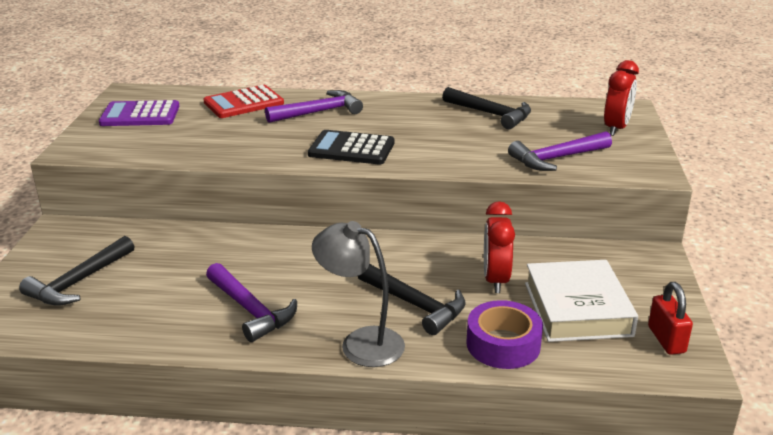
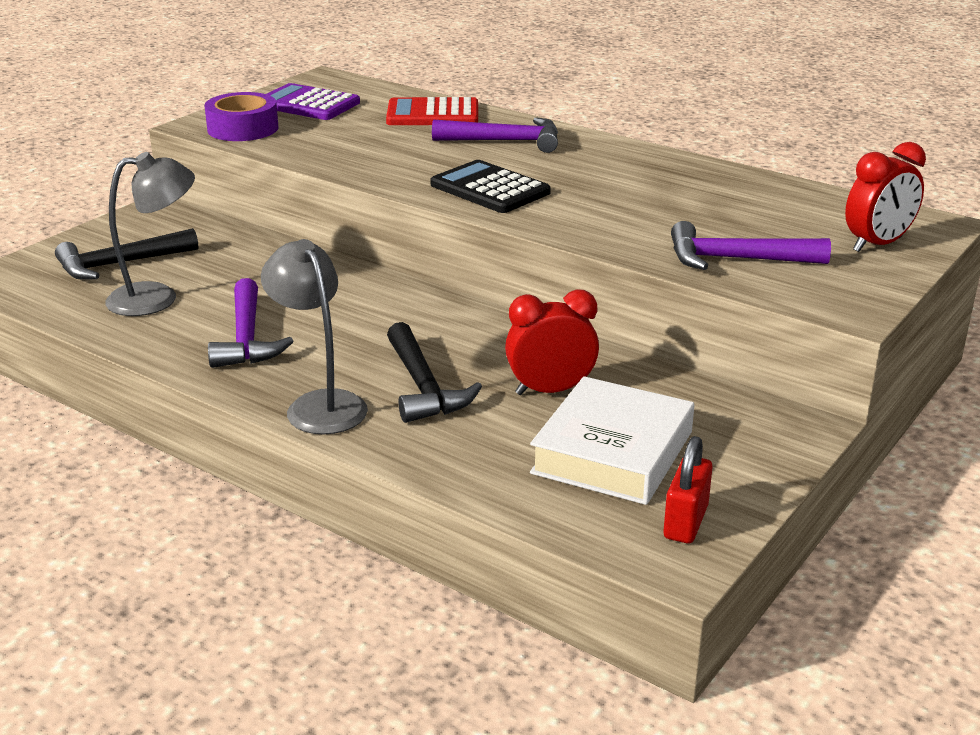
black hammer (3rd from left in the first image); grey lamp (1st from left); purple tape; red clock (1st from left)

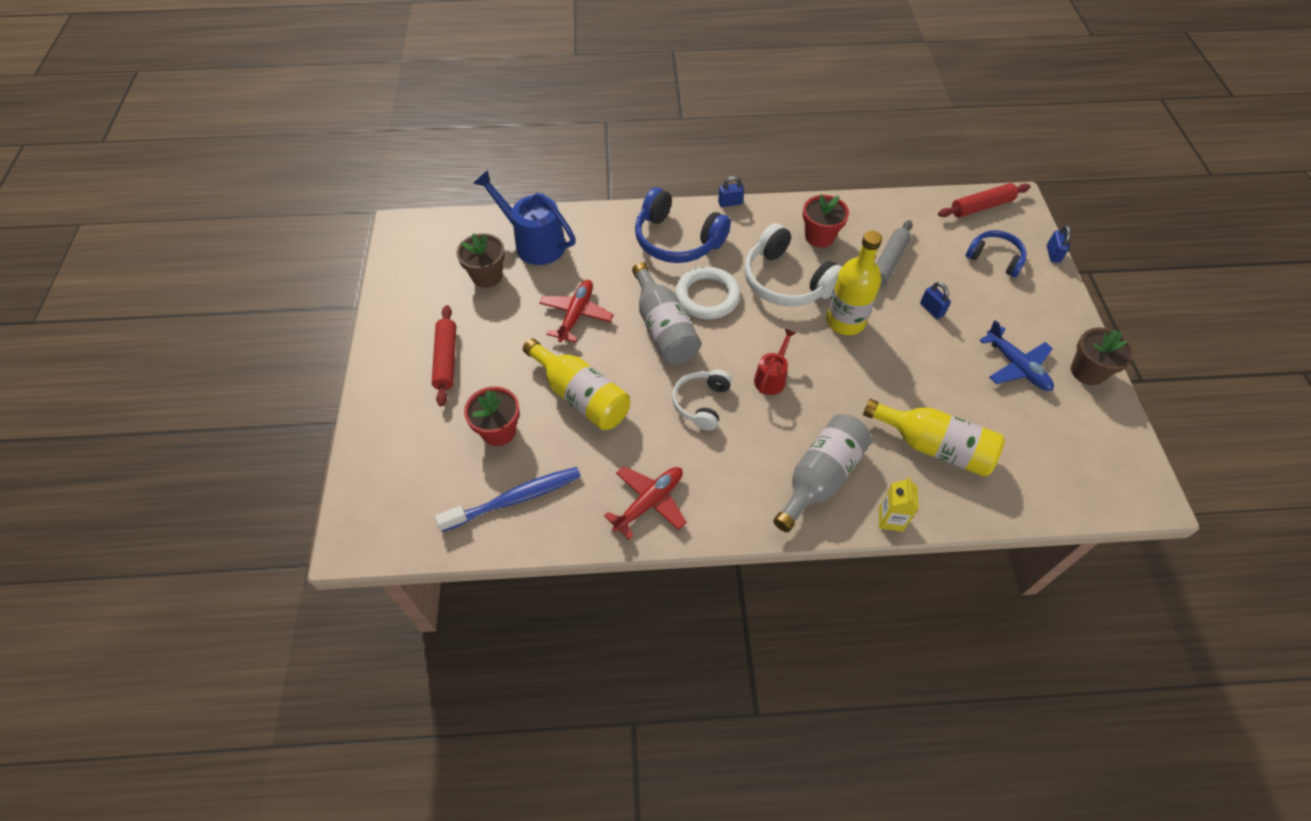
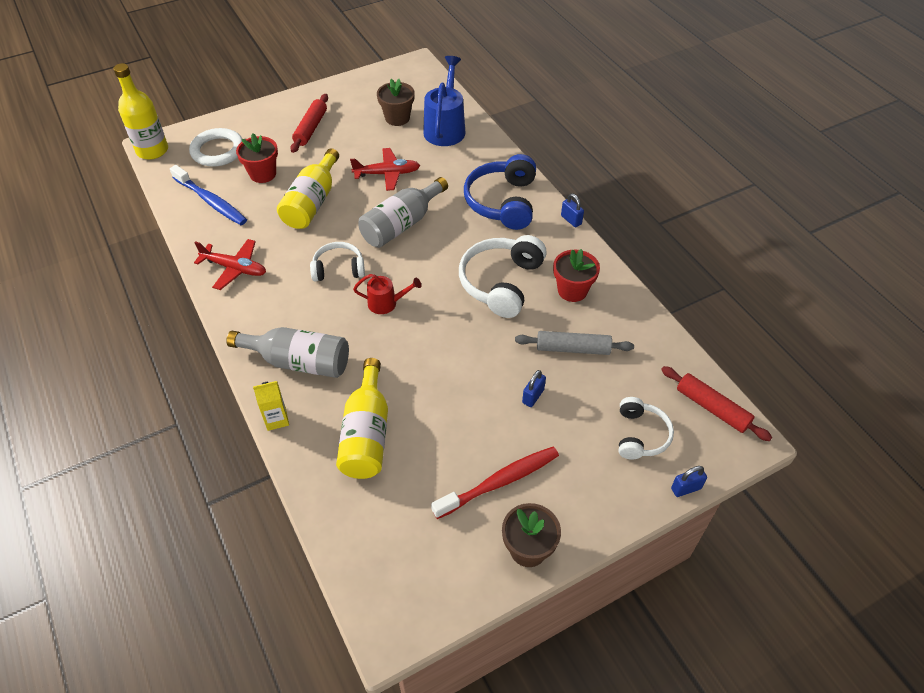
white ring; yellow bottle (1st from left); red toothbrush; white headphones (3rd from left); red rolling pin (1st from left)

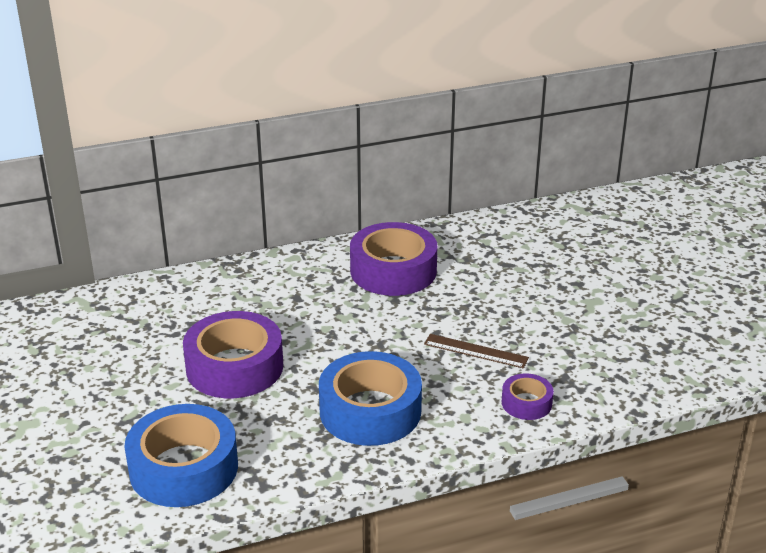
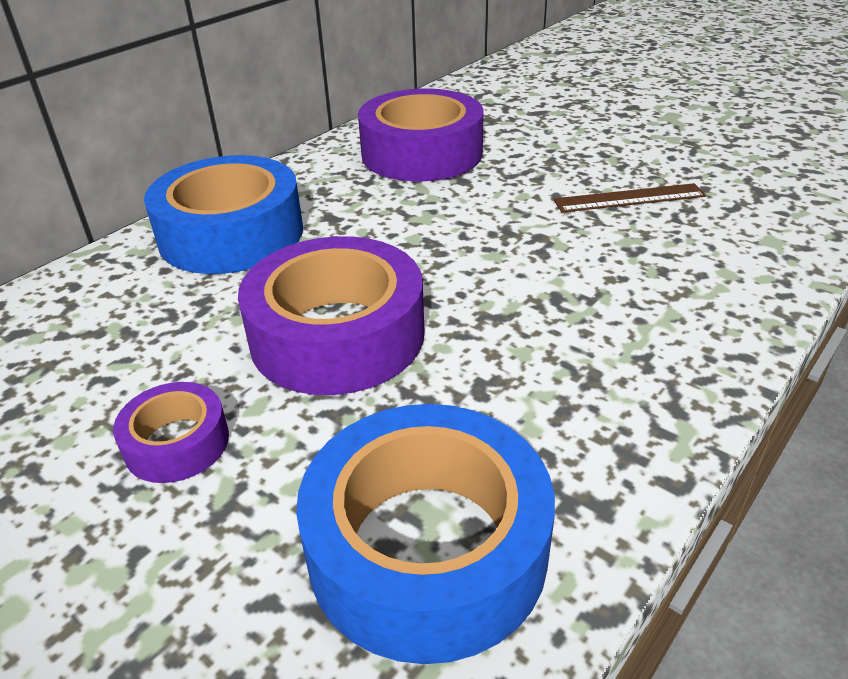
blue tape (1st from left); purple tape (1st from left)

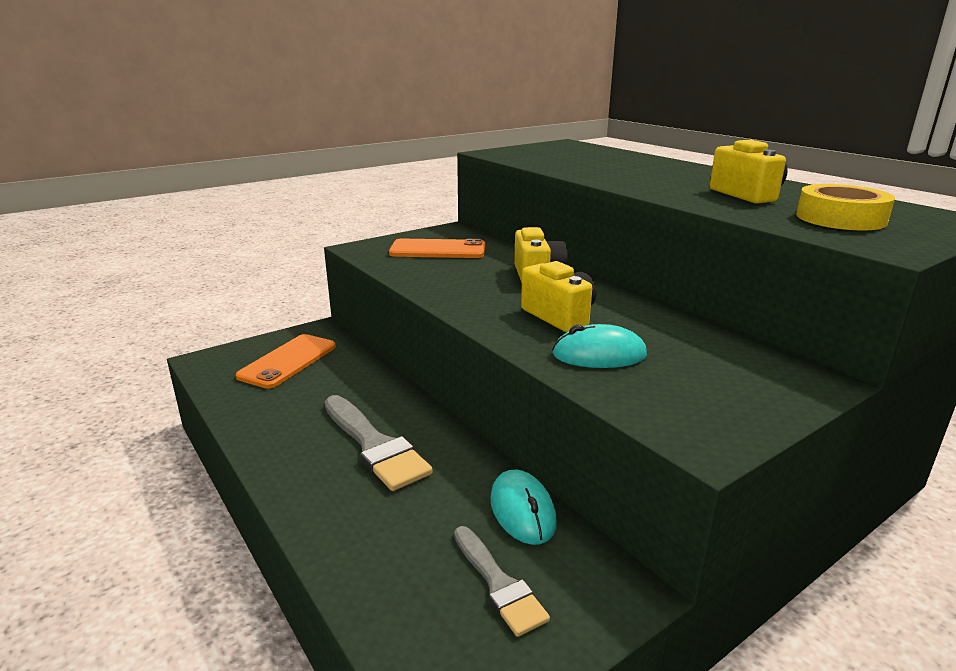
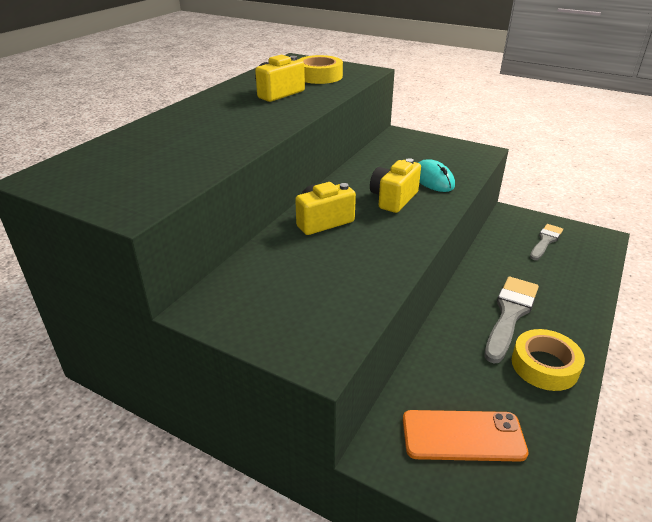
orange phone (2nd from left in the first image); turquoise mouse (1st from left in the first image); yellow tape (2nd from left)

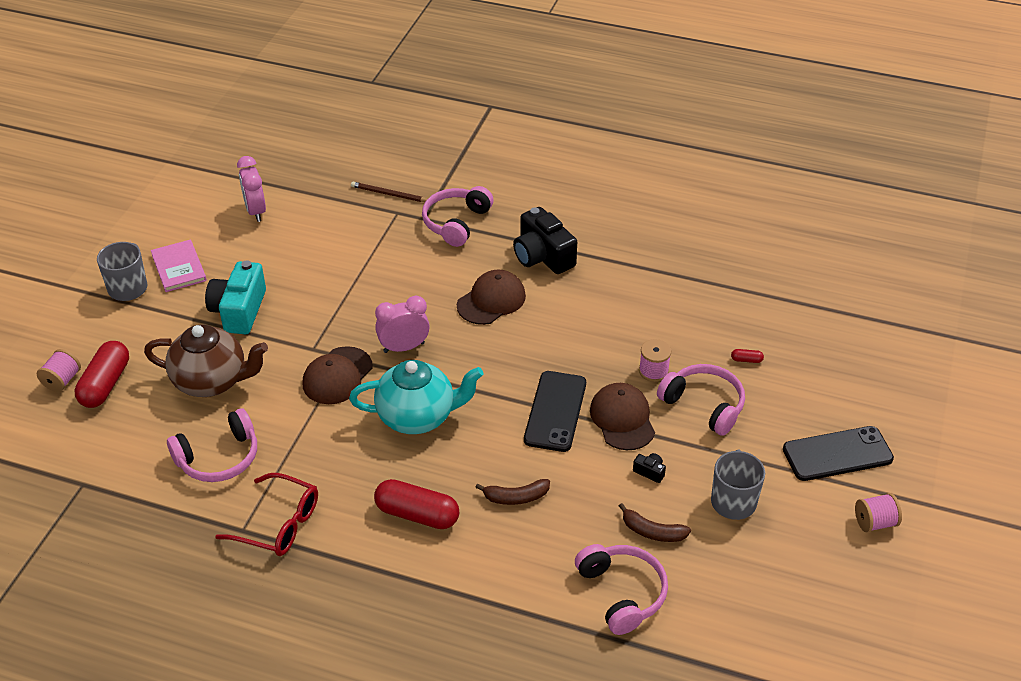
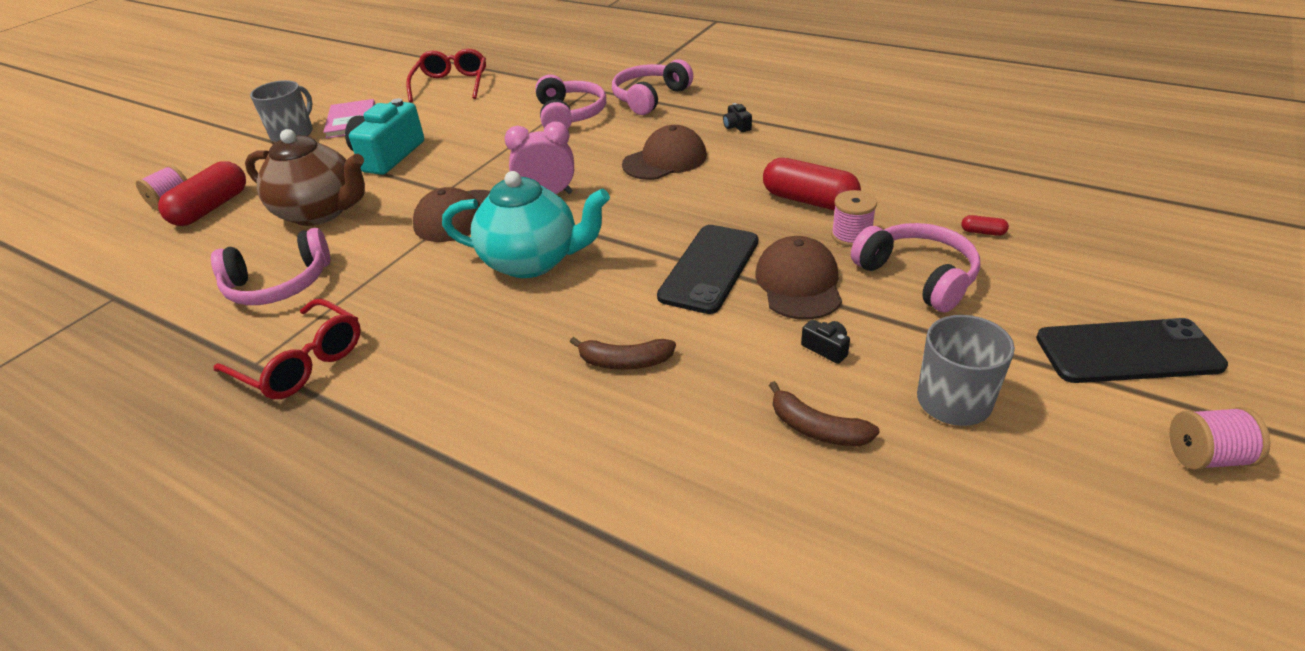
brown pencil; red capsule (2nd from left); pink headphones (2nd from left); red glasses (2nd from left); black camera (1st from left)

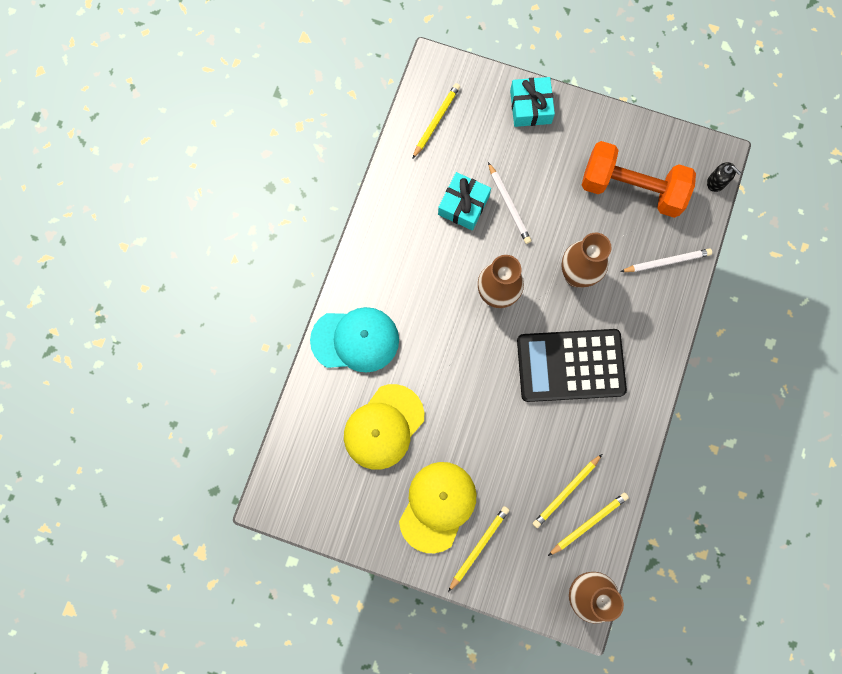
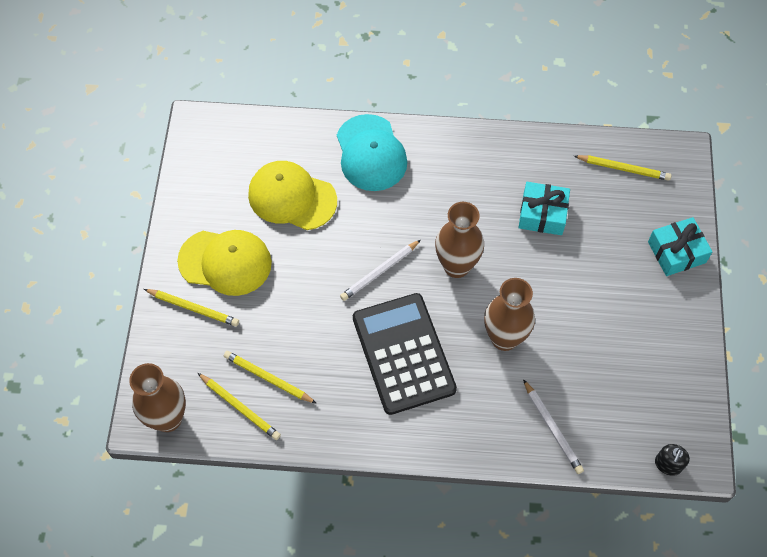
orange dumbbell; white pencil (1st from left)

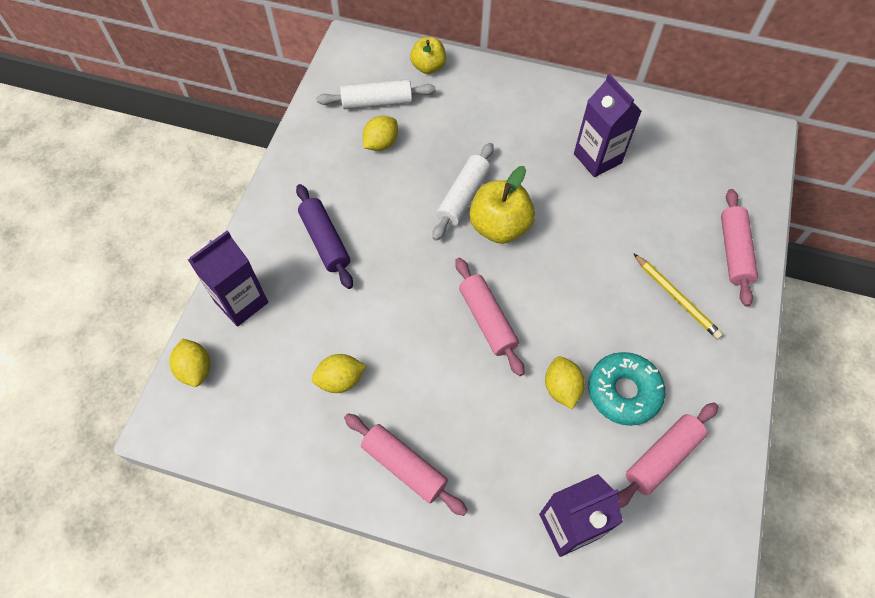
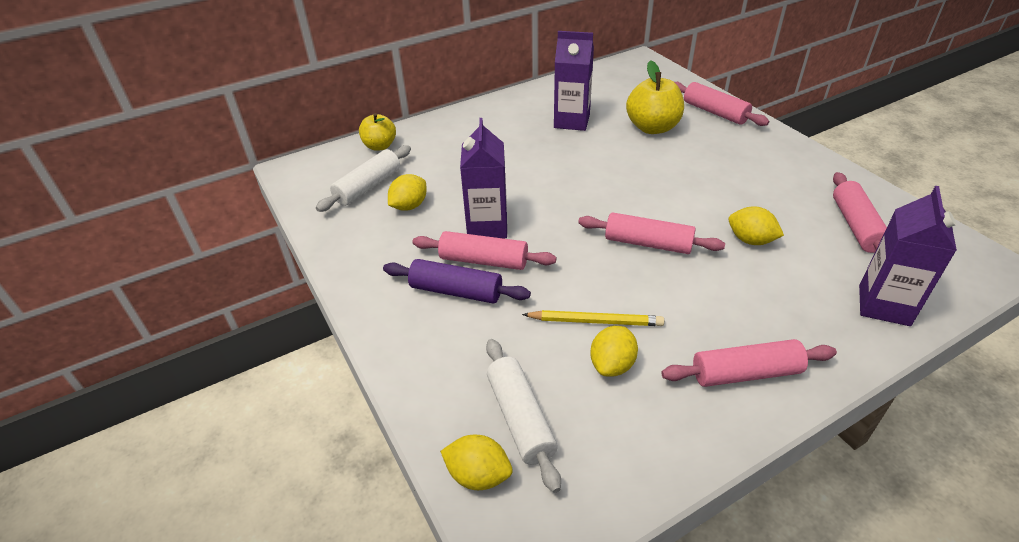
turquoise donut; pink rolling pin (1st from left); purple carton (1st from left); white rolling pin (2nd from left); yellow apple (2nd from left); yellow pencil; yellow lemon (1st from left)

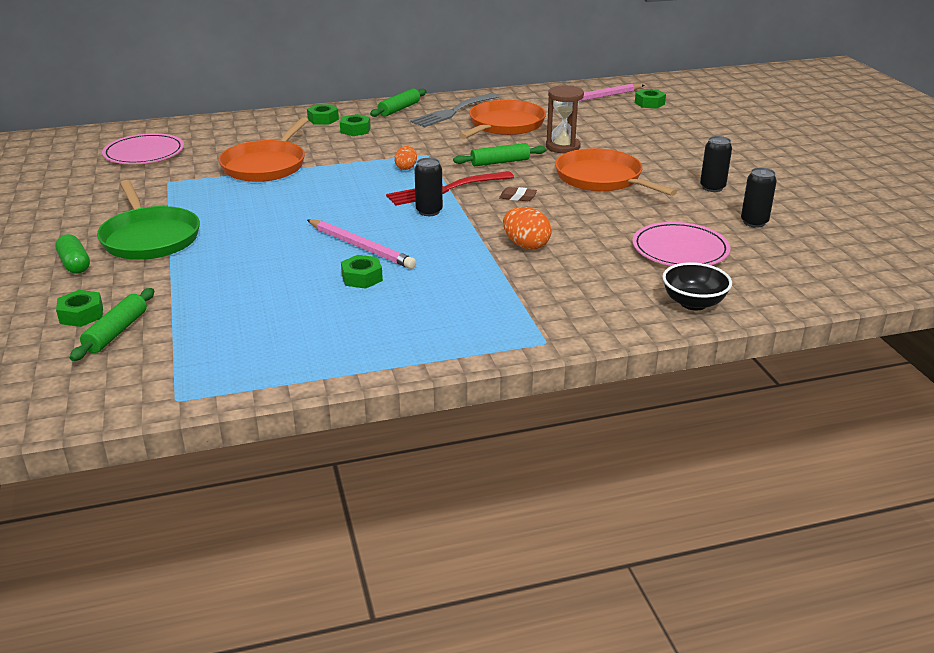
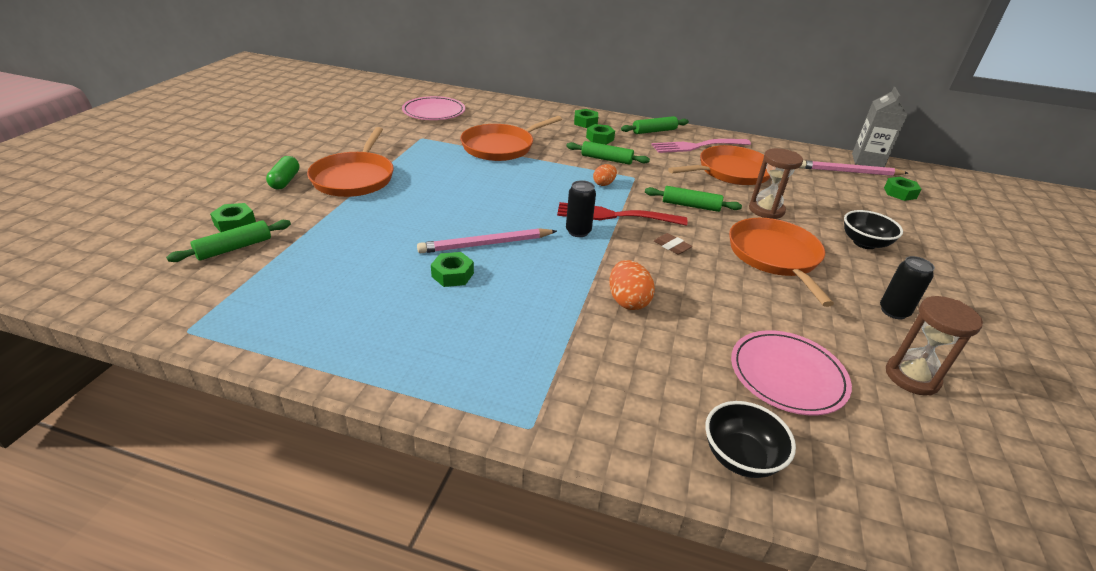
green rolling pin (2nd from left); black bowl (2nd from left); grey carton; brown hourglass (2nd from left); orange pan (1st from left); pink fork; pink pencil (1st from left)

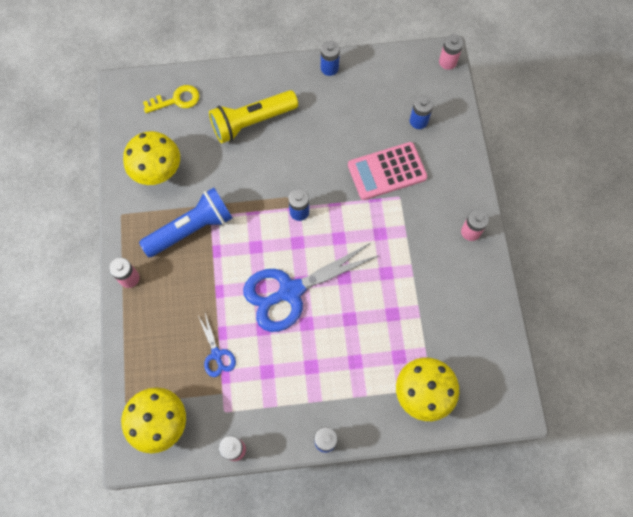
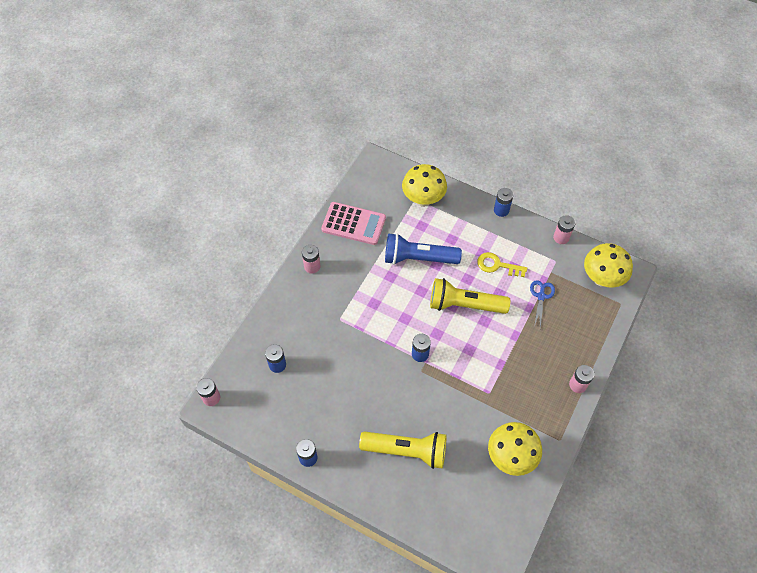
blue flashlight; yellow key; pink calculator; yellow flashlight (2nd from left)

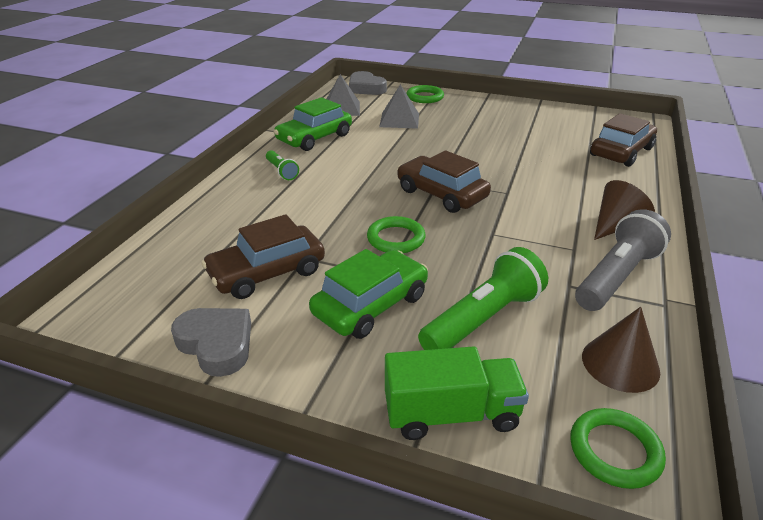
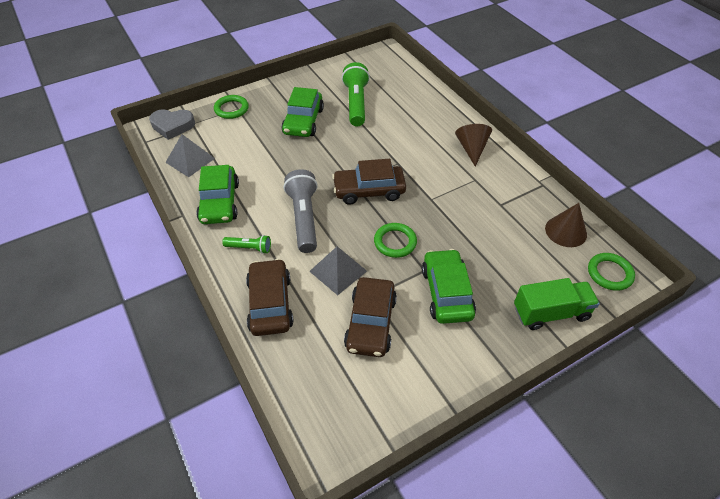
grey heart (1st from left in the first image); green car (2nd from left); grey pyramid (2nd from left); green flashlight (2nd from left); grey flashlight; brown car (1st from left); green truck

